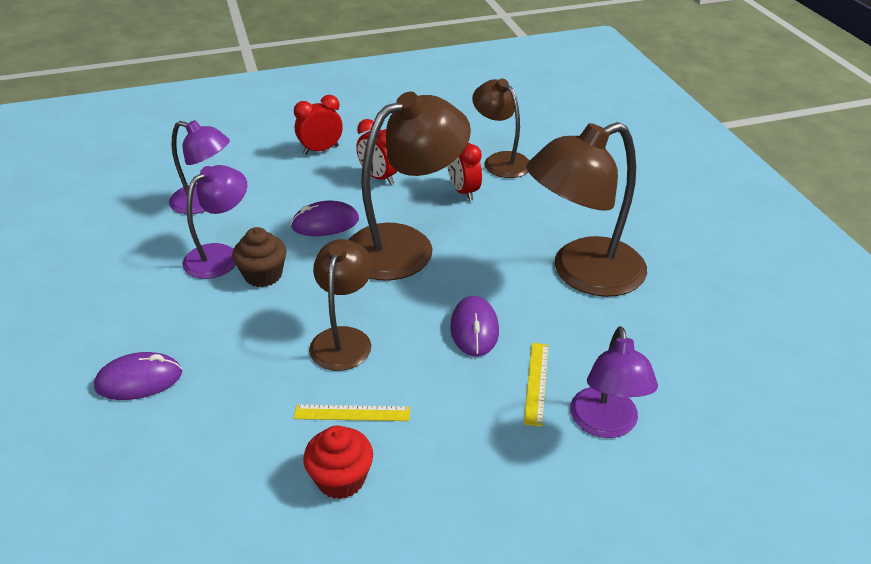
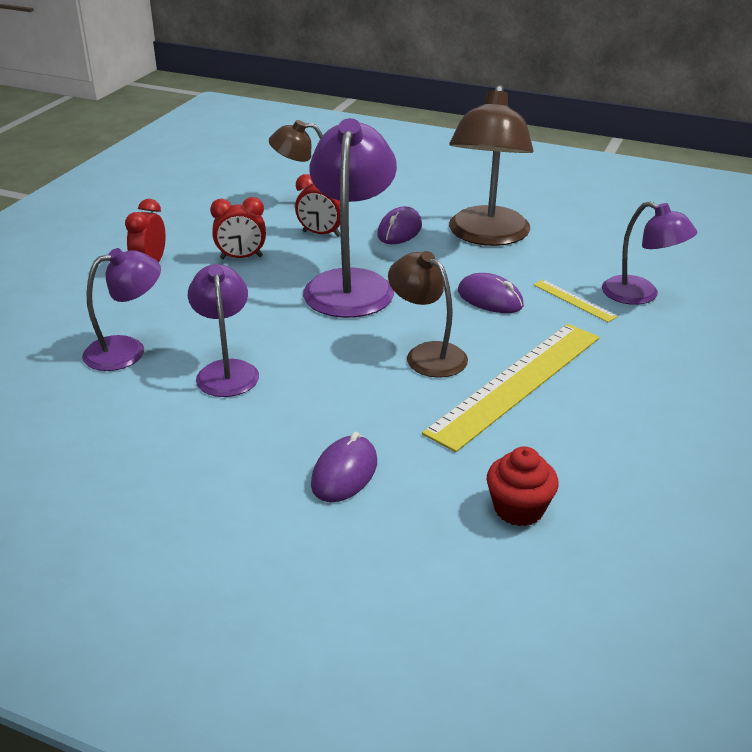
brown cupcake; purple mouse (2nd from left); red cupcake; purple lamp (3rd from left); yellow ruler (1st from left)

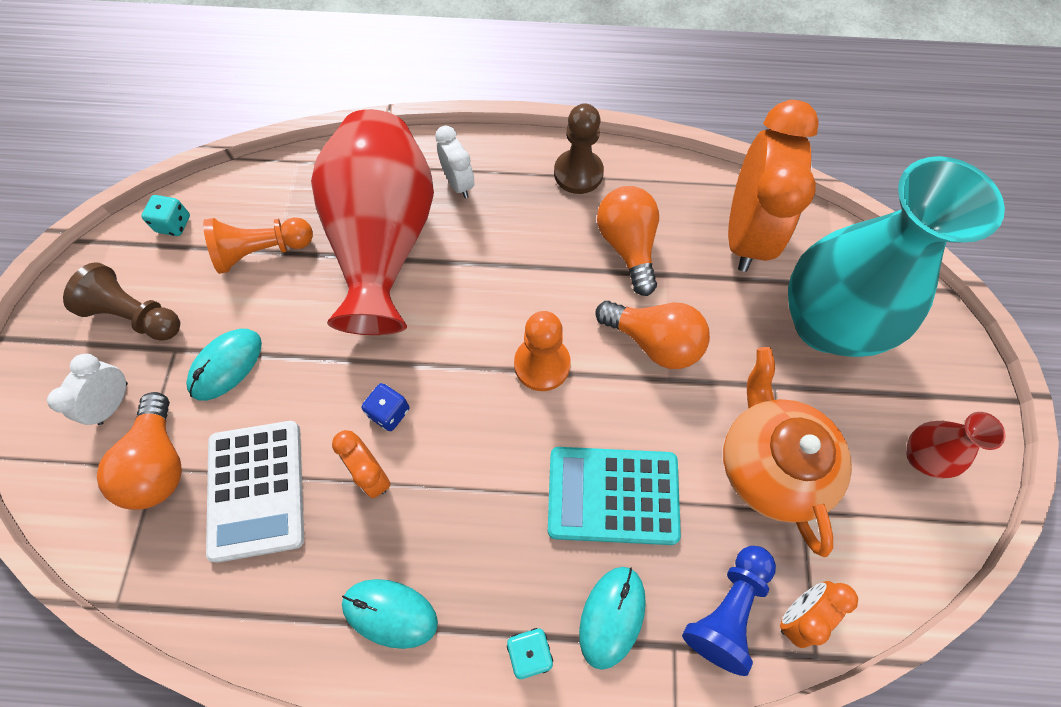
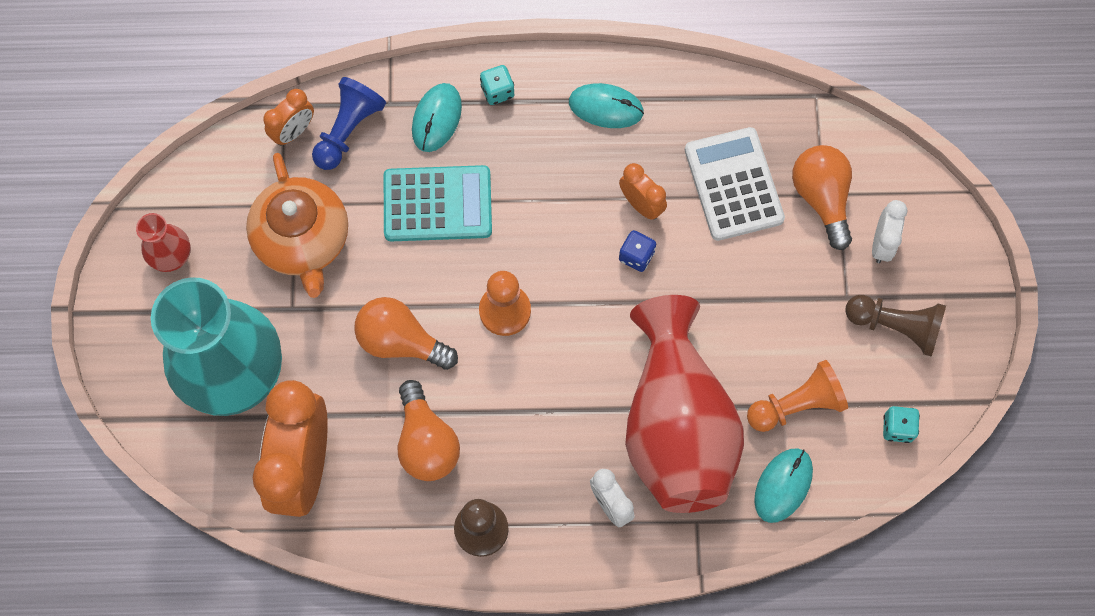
turquoise mouse (3rd from left)

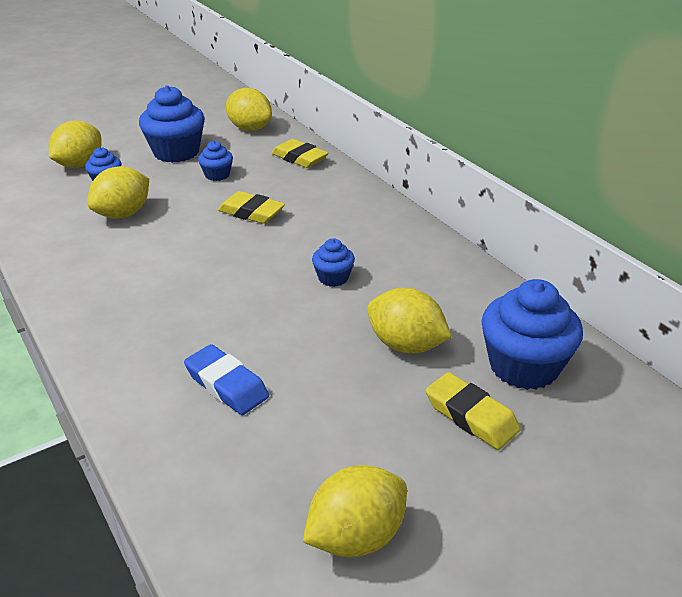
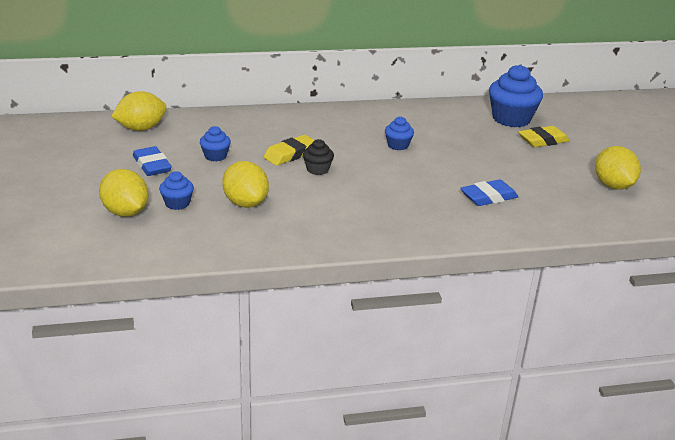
yellow eraser (2nd from left in the first image); yellow lemon (5th from left in the first image); black cupcake; blue eraser (1st from left)

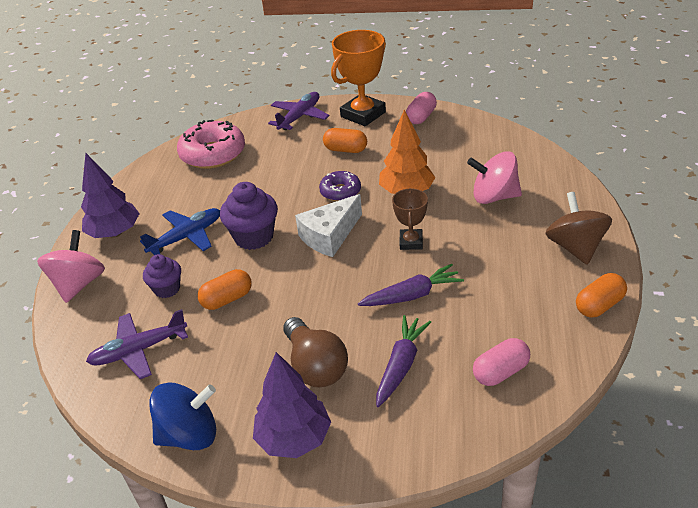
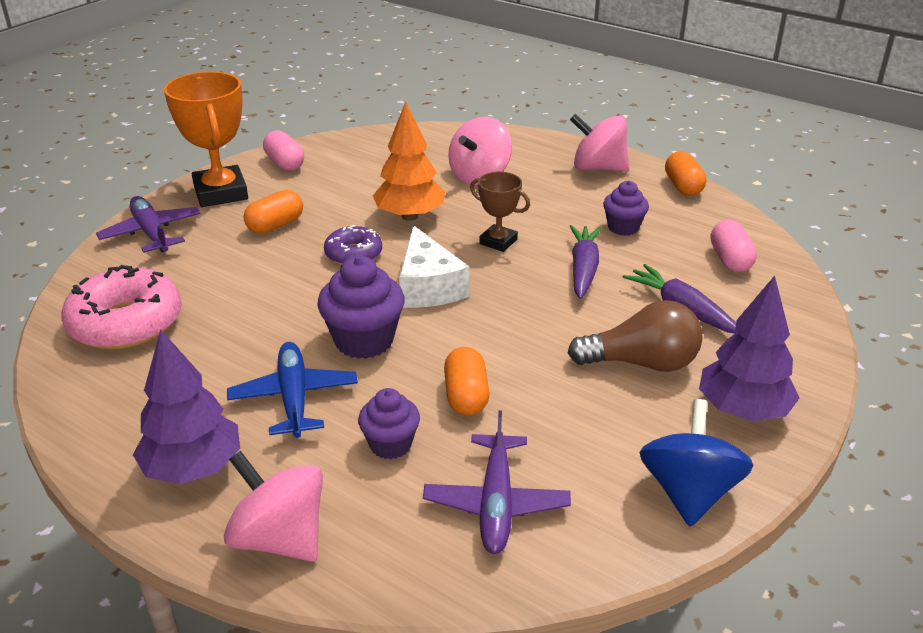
purple cupcake (3rd from left); pink spinning top (3rd from left)

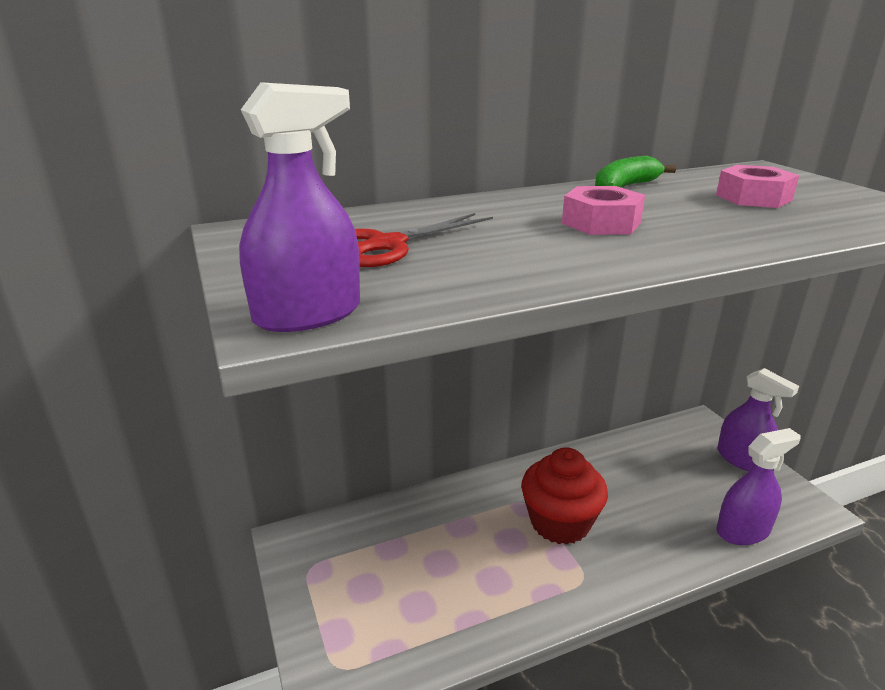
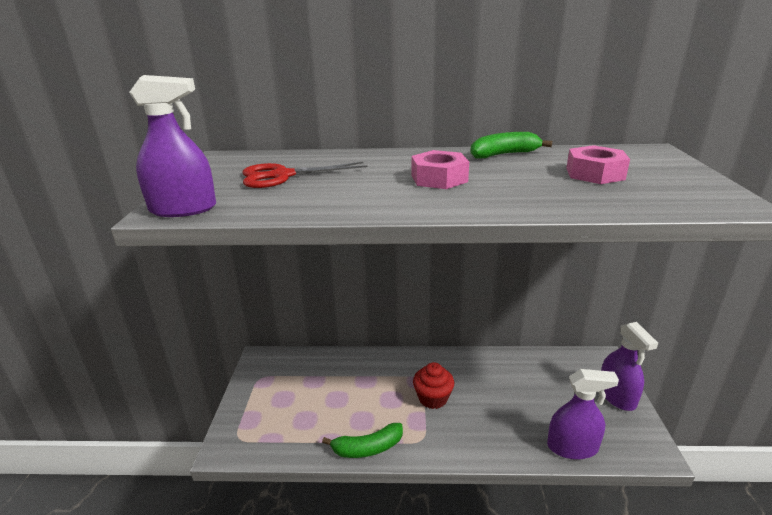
green banana (1st from left); red cupcake

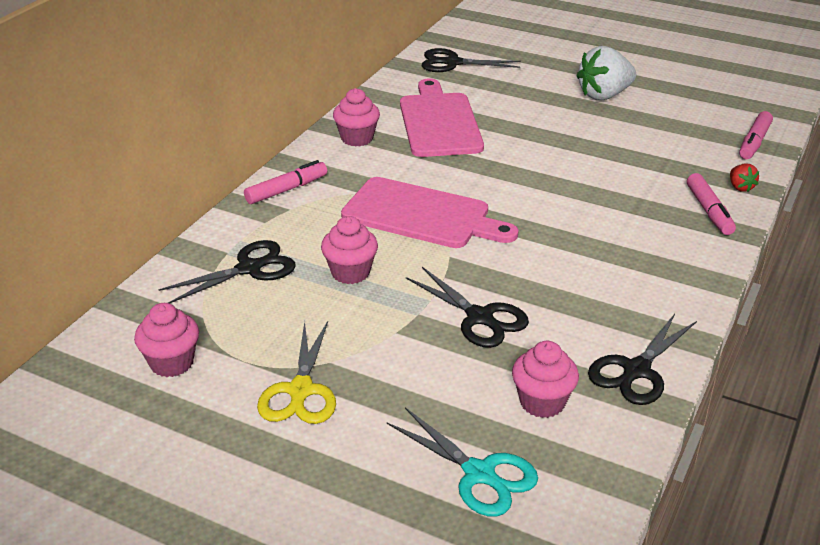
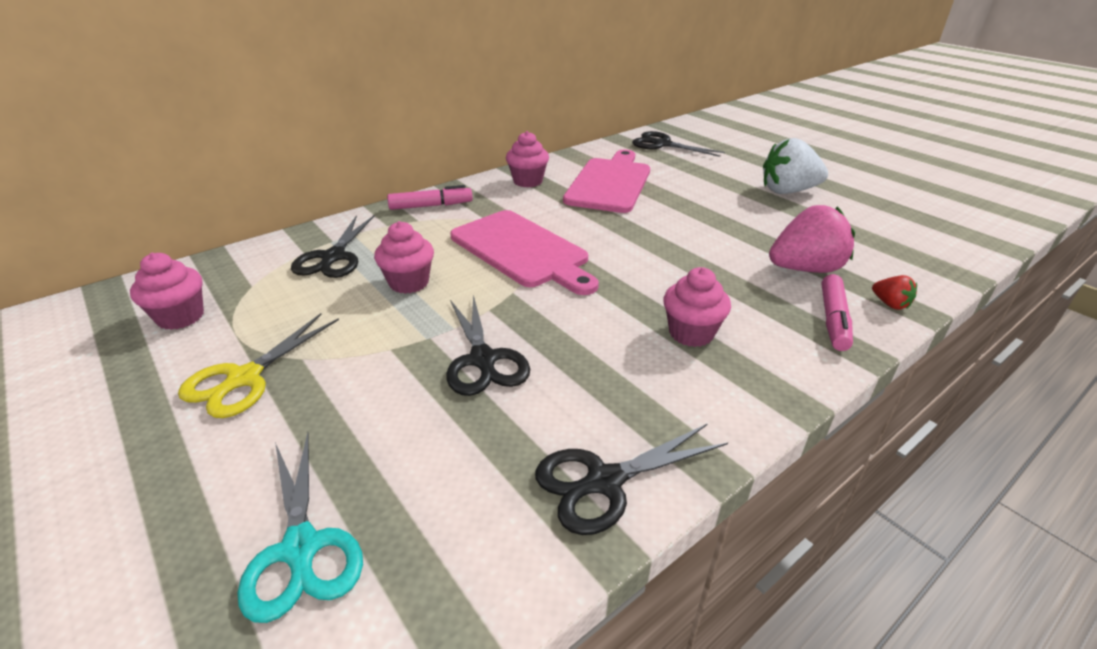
pink marker (3rd from left in the first image); pink strawberry; pink cupcake (4th from left); black scissors (1st from left); red strawberry

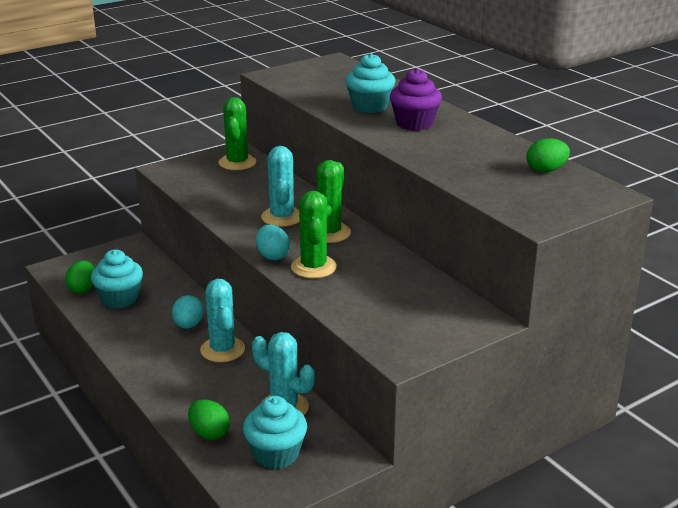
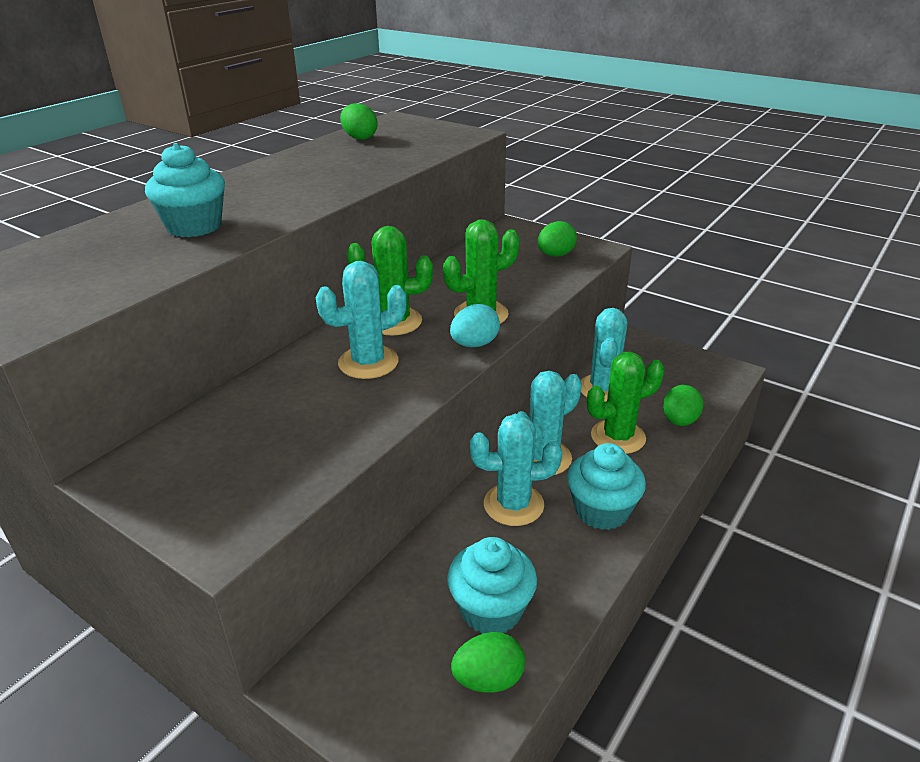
purple cupcake; green egg (3rd from left); green cactus (3rd from left); turquoise cupcake (3rd from left); turquoise cactus (2nd from left)

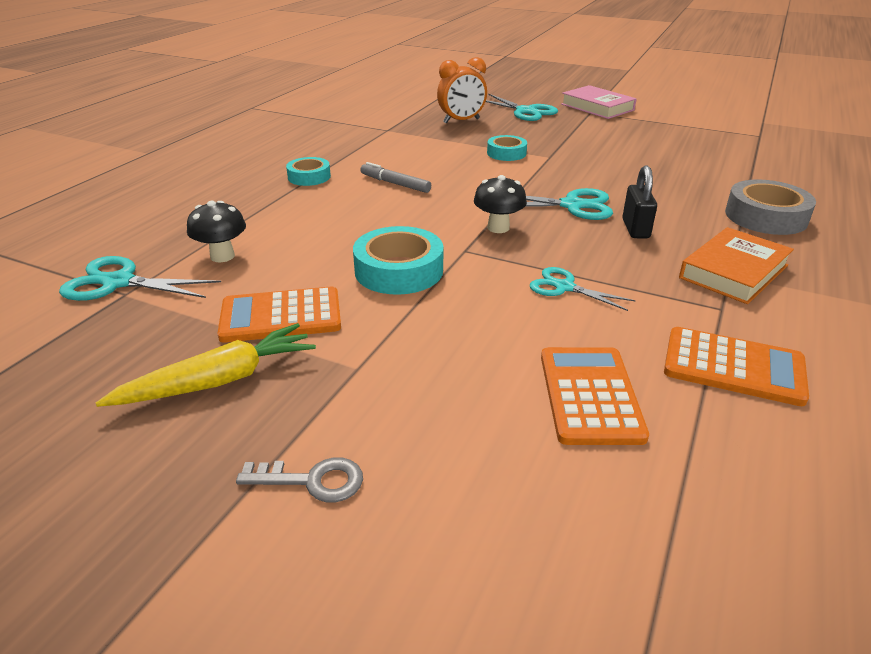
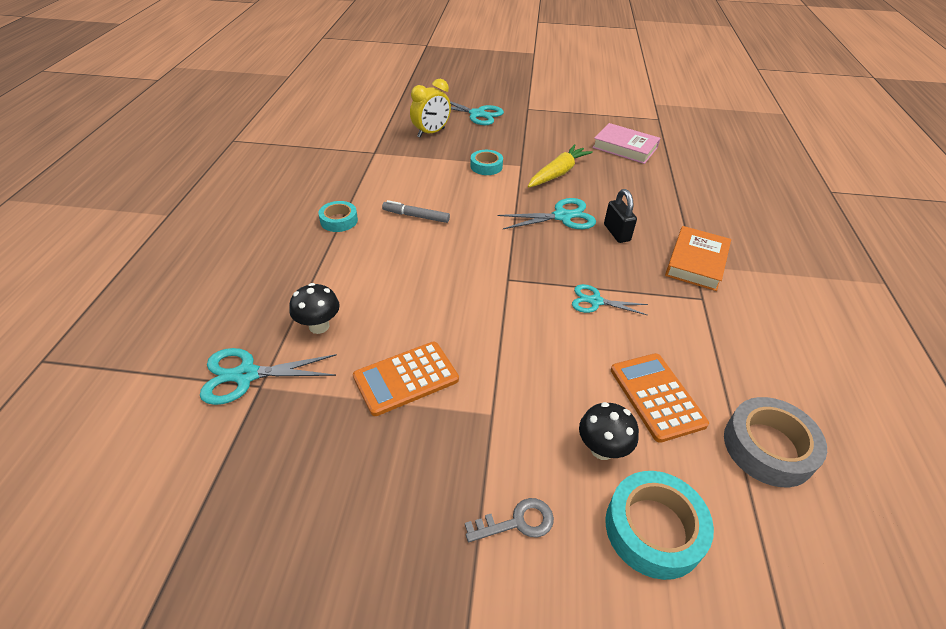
orange calculator (3rd from left in the first image); yellow carrot; turquoise tape (3rd from left); black mushroom (2nd from left); pink book; grey tape; yellow clock

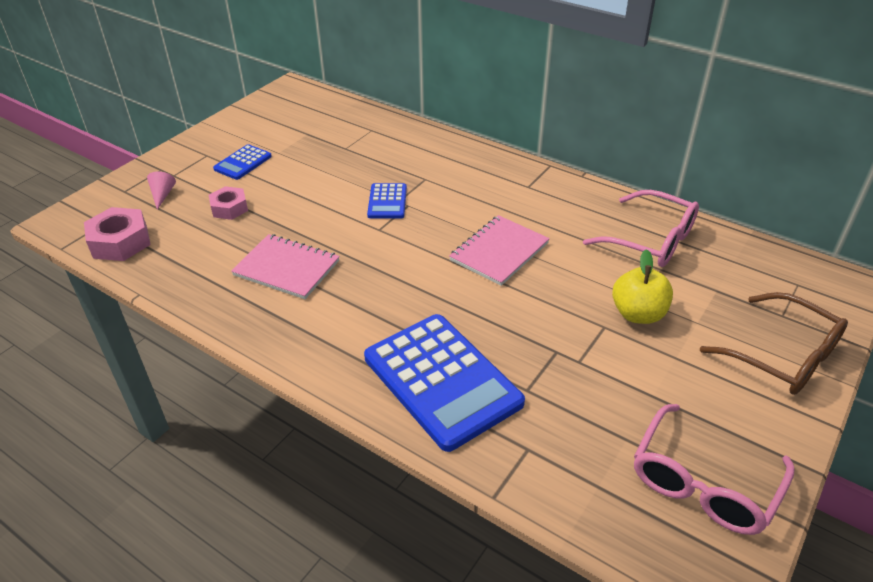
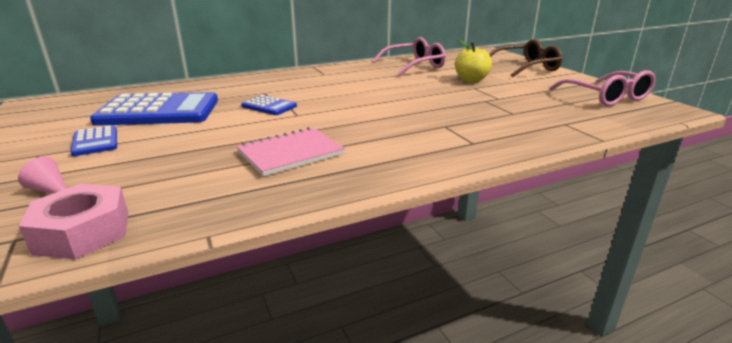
pink nut (2nd from left in the first image); pink notebook (2nd from left in the first image); blue calculator (2nd from left)

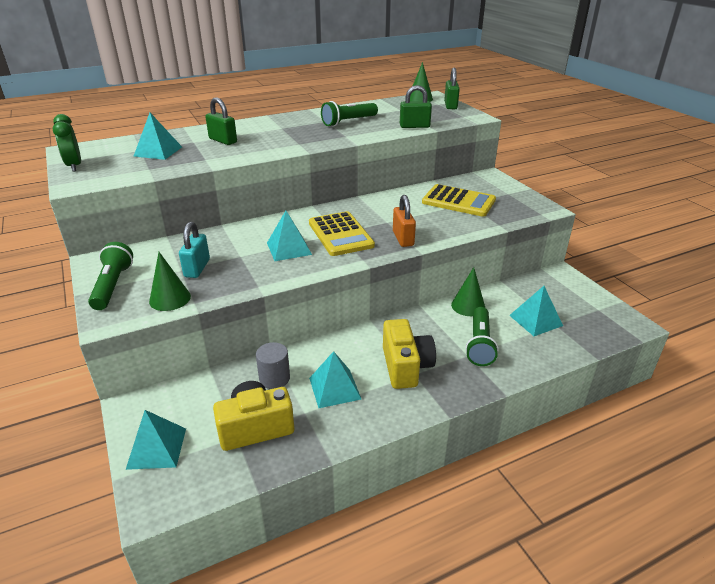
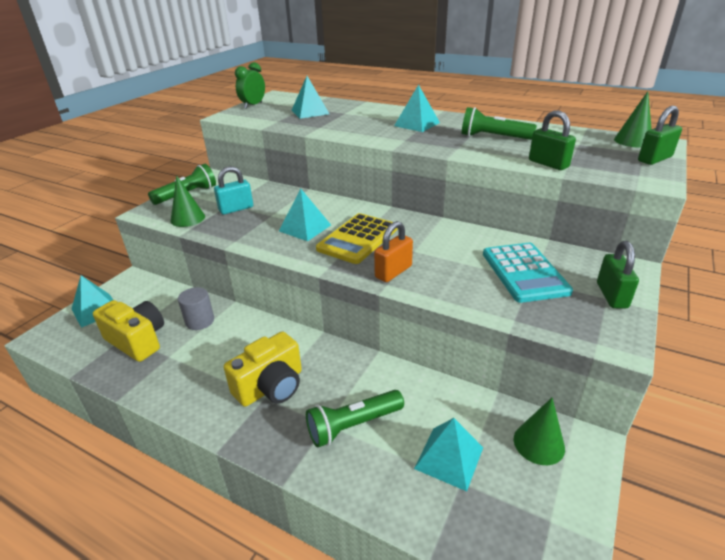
green padlock (2nd from left); turquoise pyramid (4th from left); green cone (2nd from left); turquoise calculator

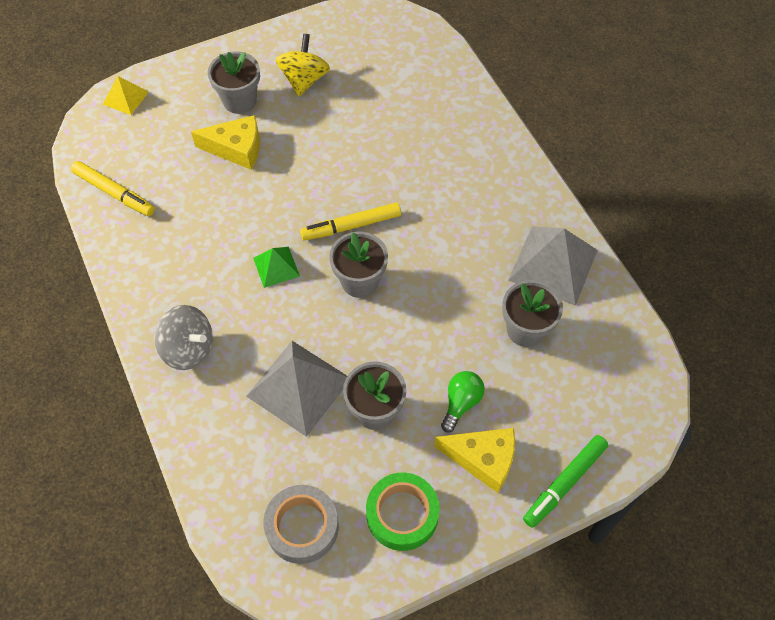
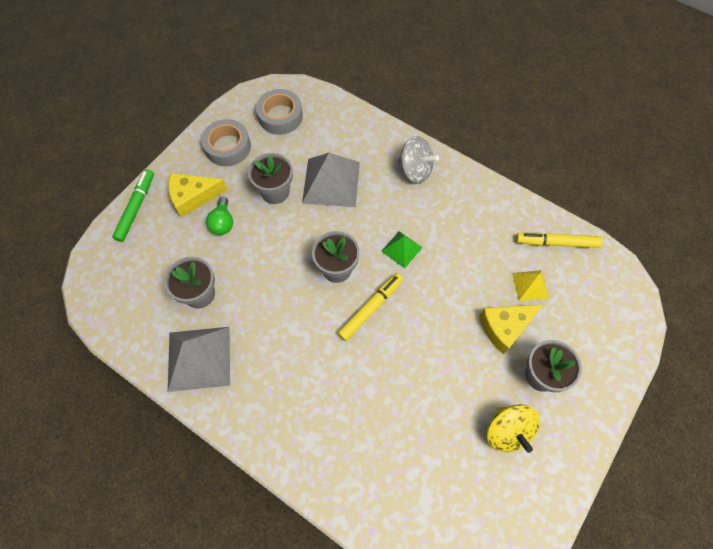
yellow pyramid; grey tape (1st from left); grey spinning top

